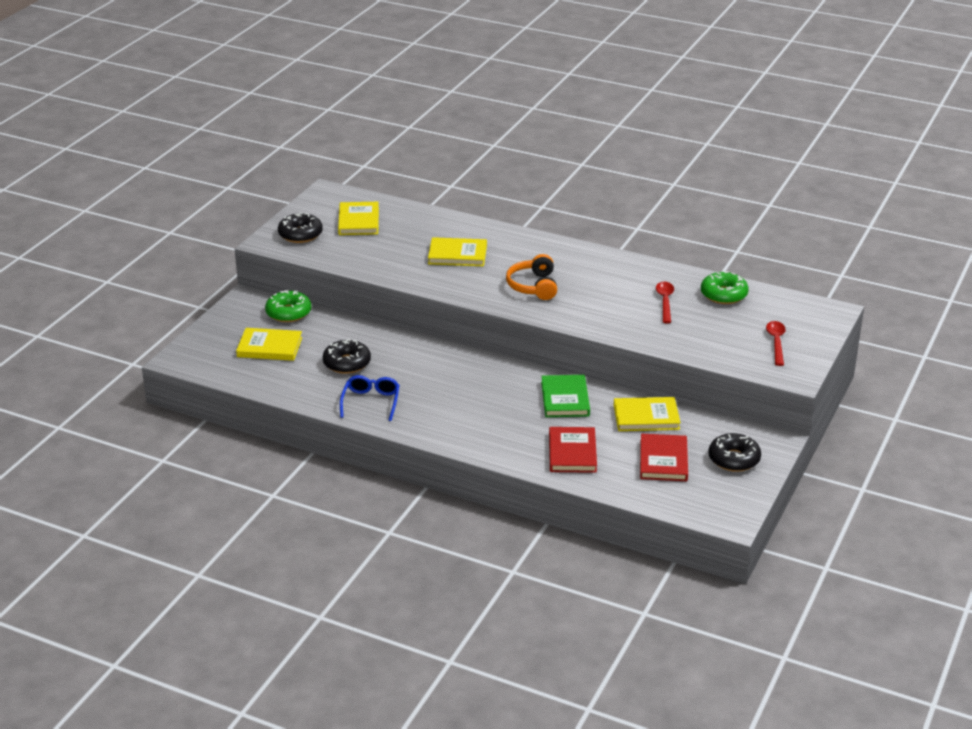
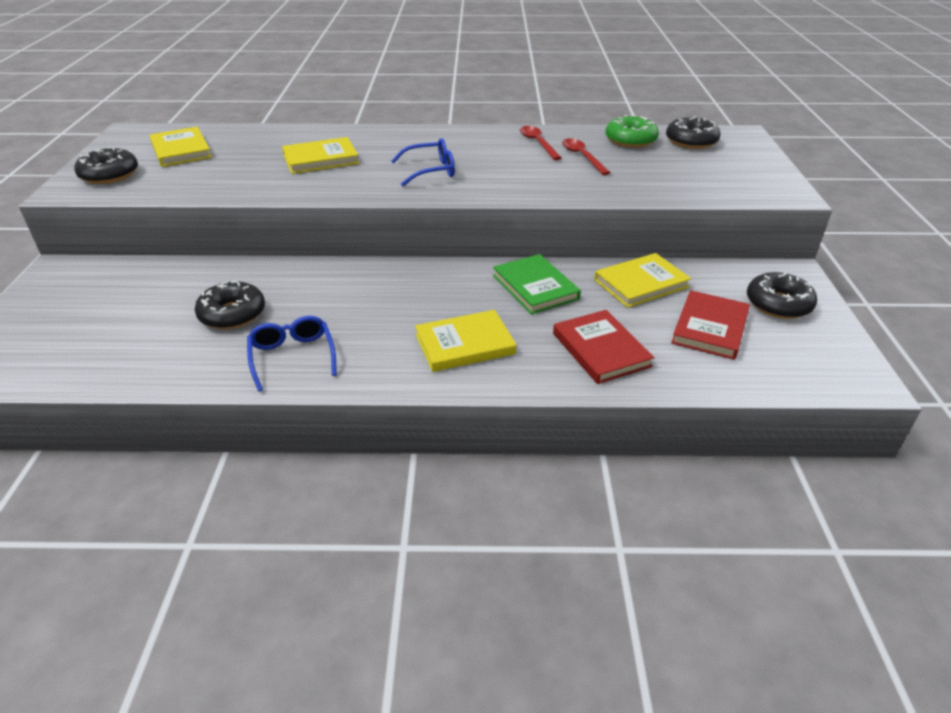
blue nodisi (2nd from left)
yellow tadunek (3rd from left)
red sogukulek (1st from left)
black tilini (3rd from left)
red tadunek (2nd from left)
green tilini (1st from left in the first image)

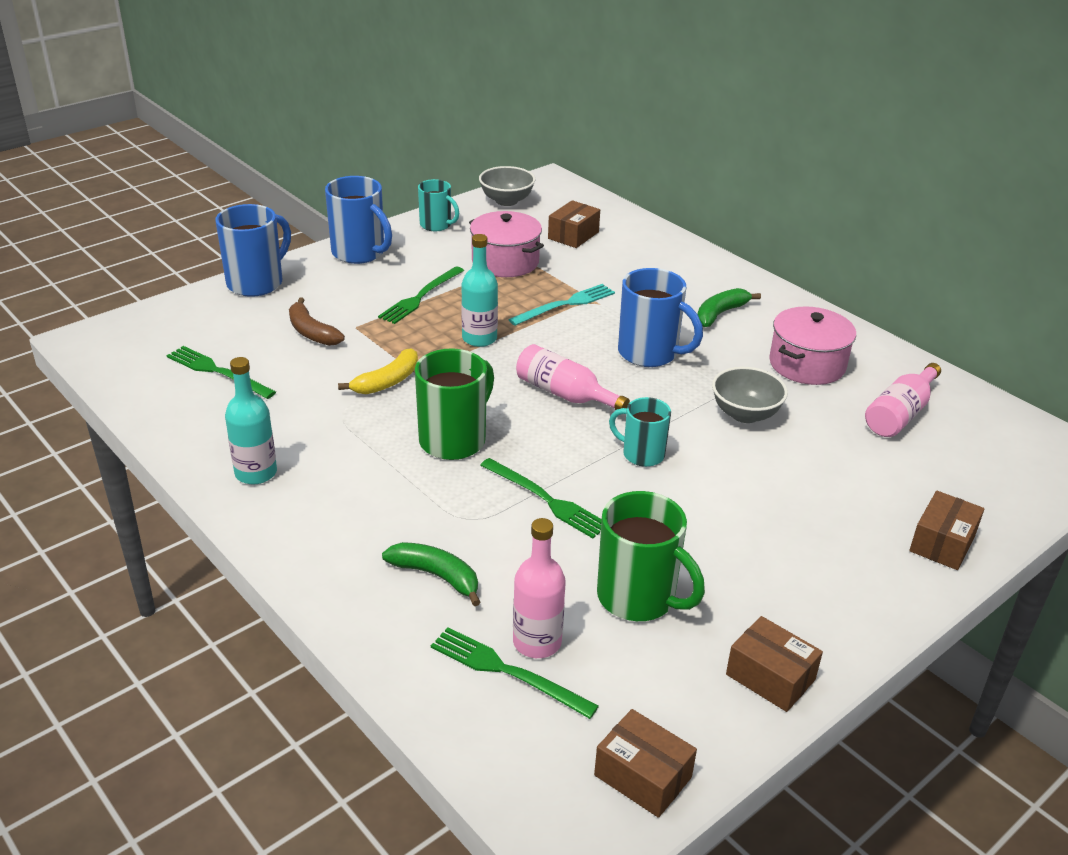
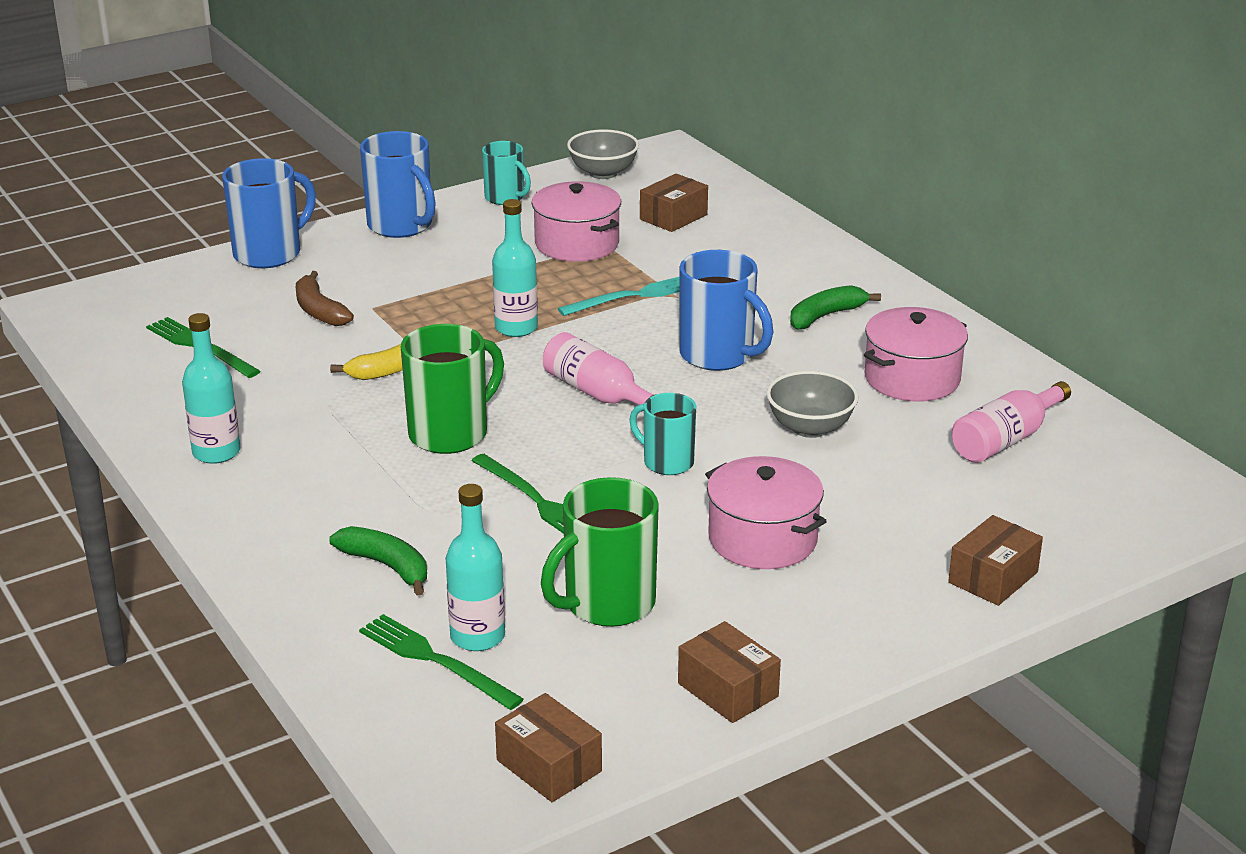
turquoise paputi (2nd from left)
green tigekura (2nd from left)
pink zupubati (2nd from left)
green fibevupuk (2nd from left in the first image)

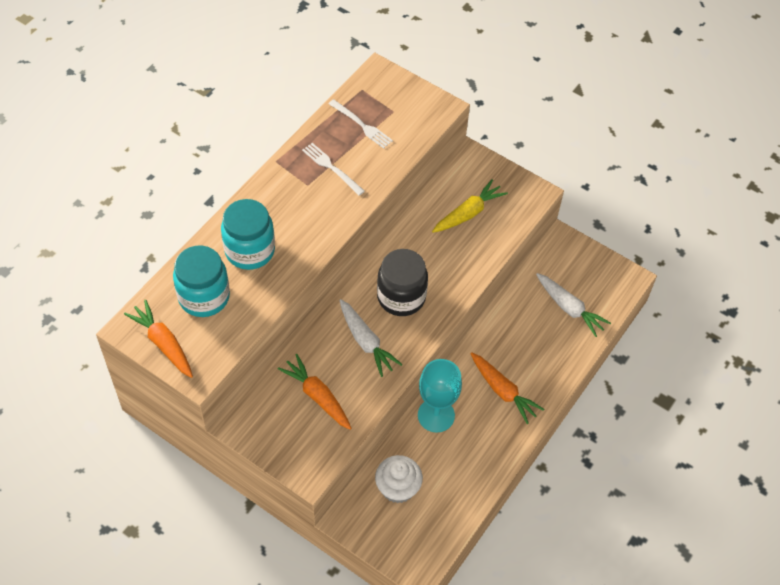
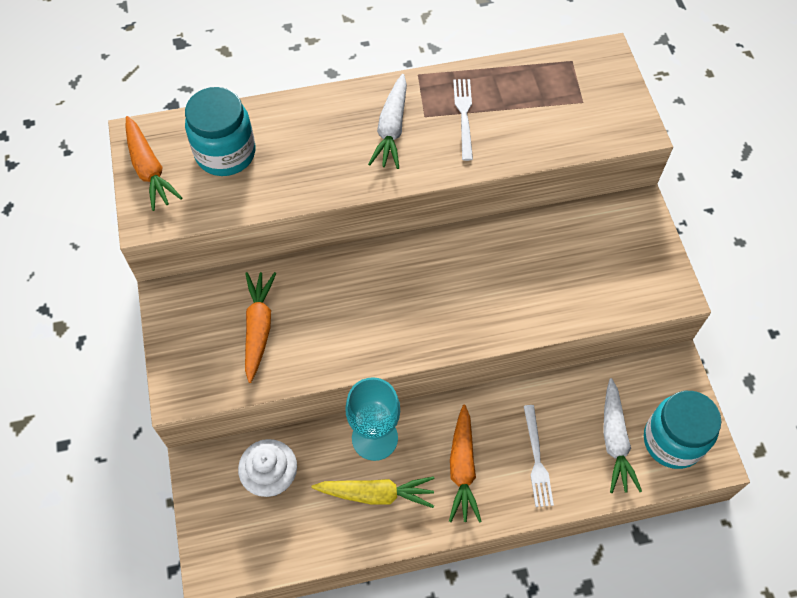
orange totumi (1st from left)
yellow totumi
white totumi (1st from left)
white fibevupuk (2nd from left)
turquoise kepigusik (2nd from left)
black kepigusik

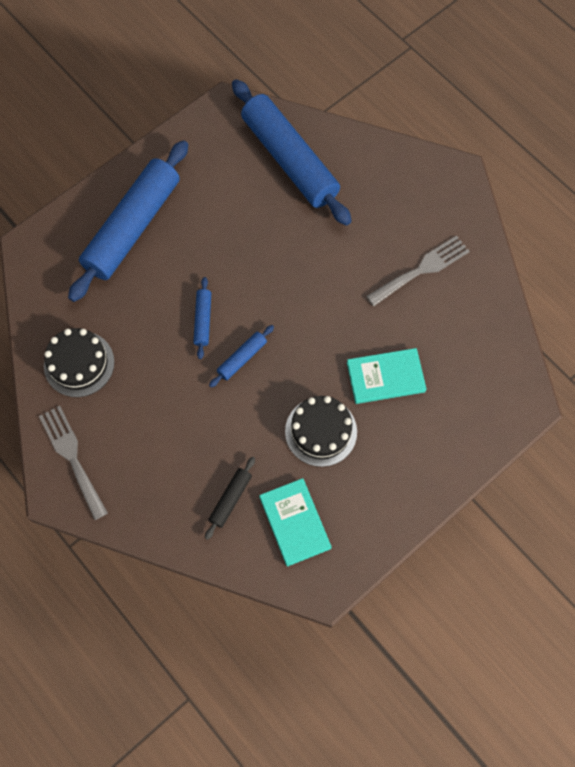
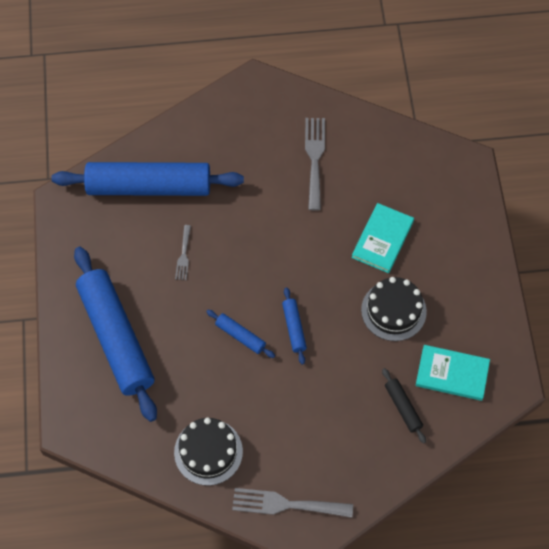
grey fibevupuk (1st from left)

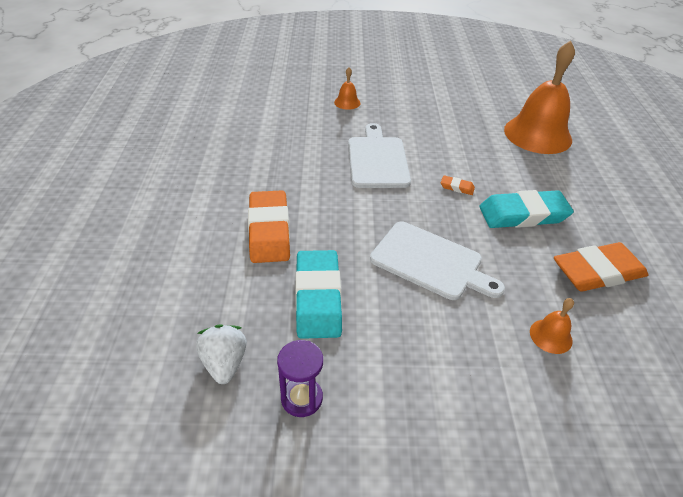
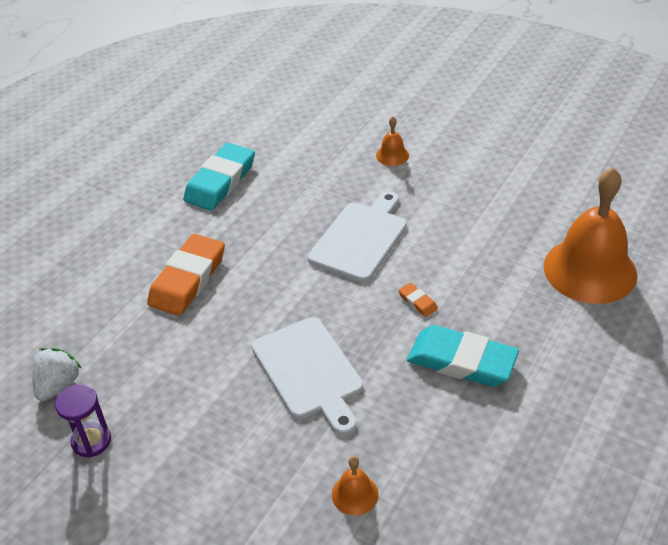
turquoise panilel (1st from left)
orange panilel (3rd from left in the first image)

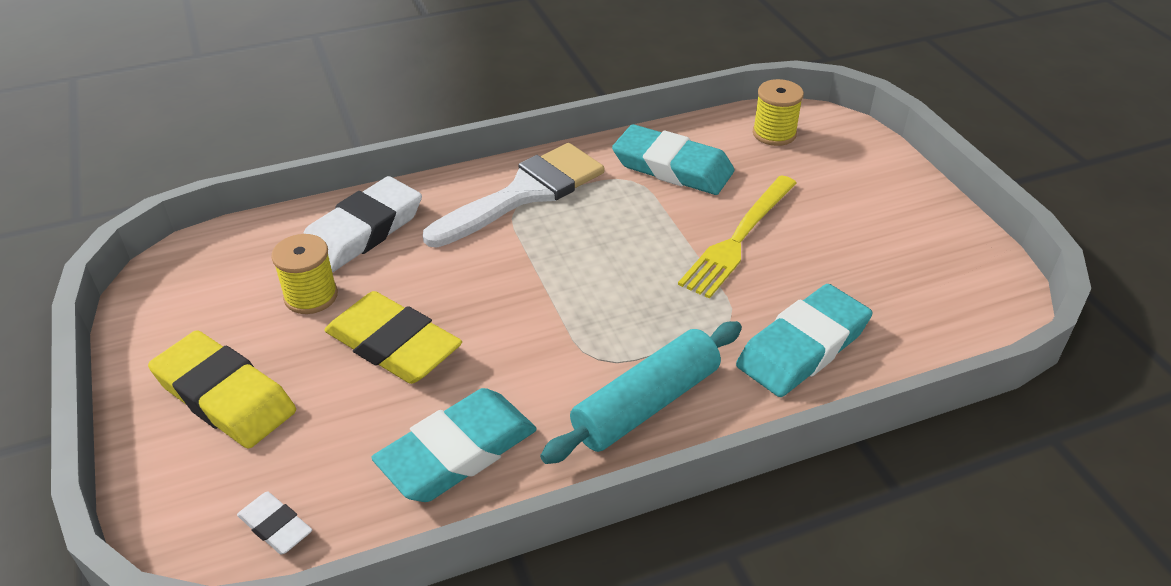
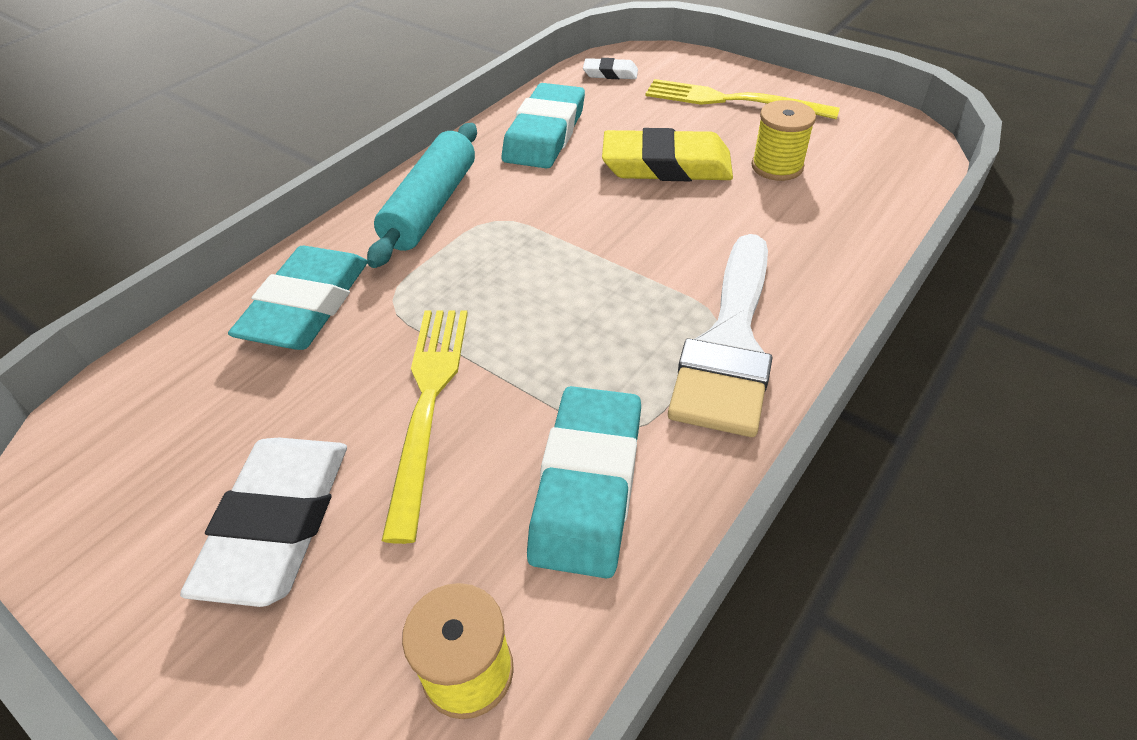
white panilel (1st from left)
turquoise panilel (3rd from left)
yellow fibevupuk (2nd from left)

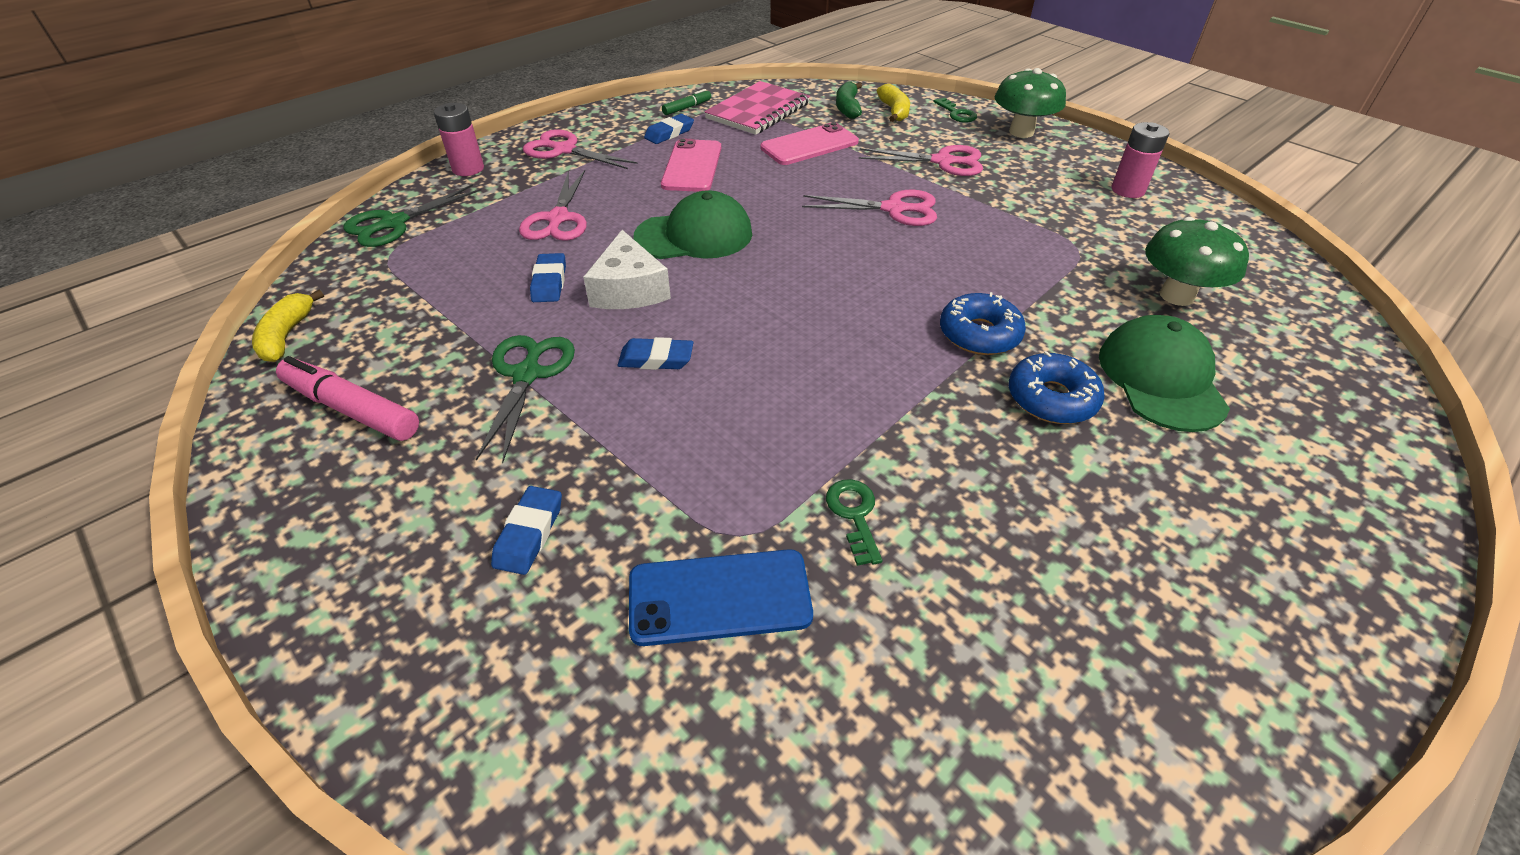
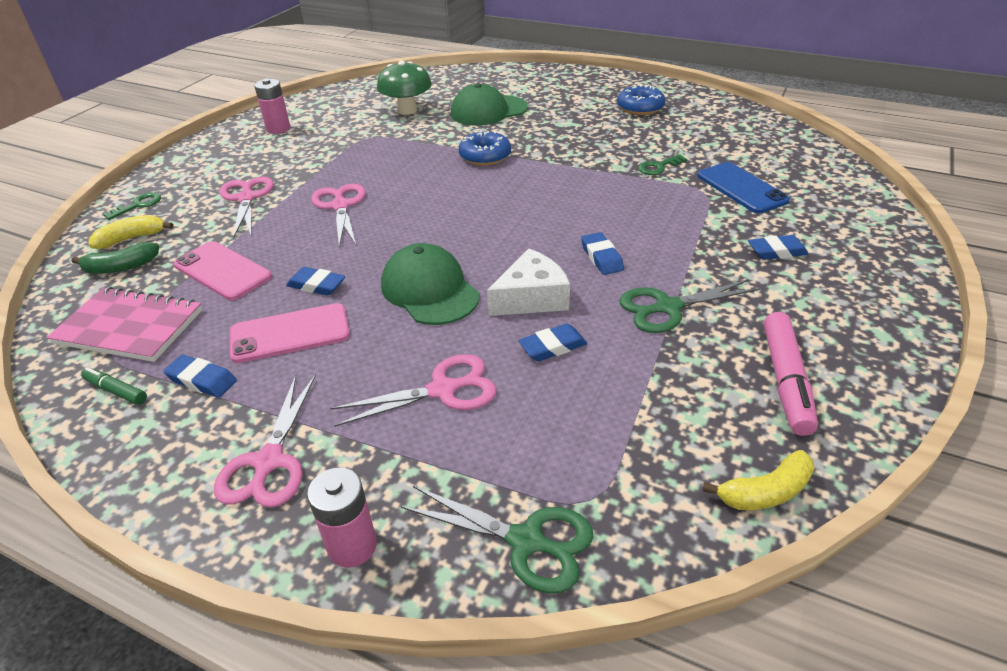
blue panilel (2nd from left)
blue tilini (2nd from left)
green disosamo (1st from left in the first image)

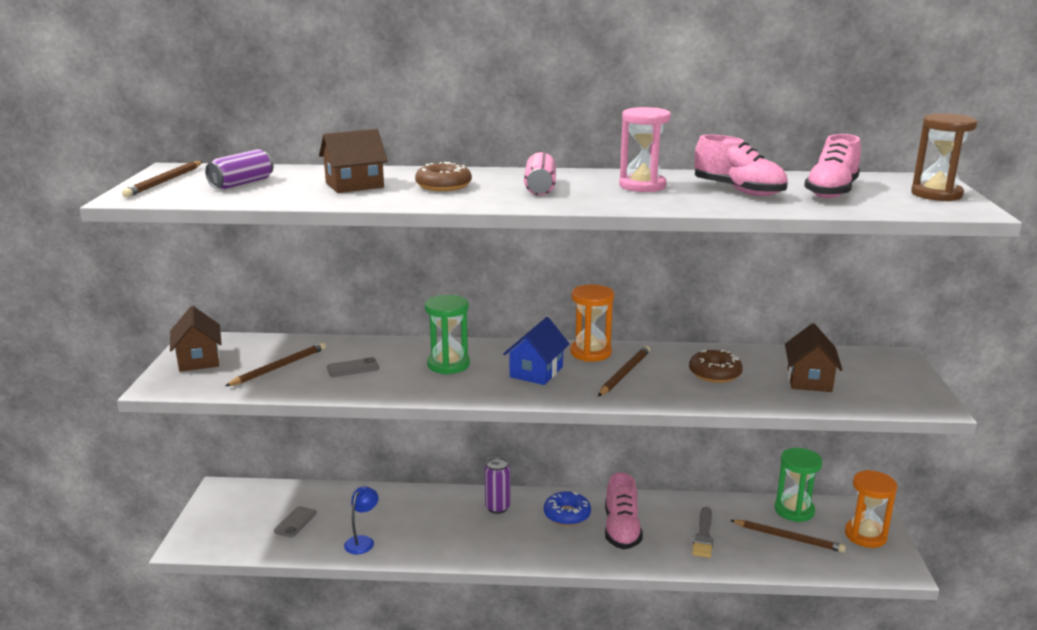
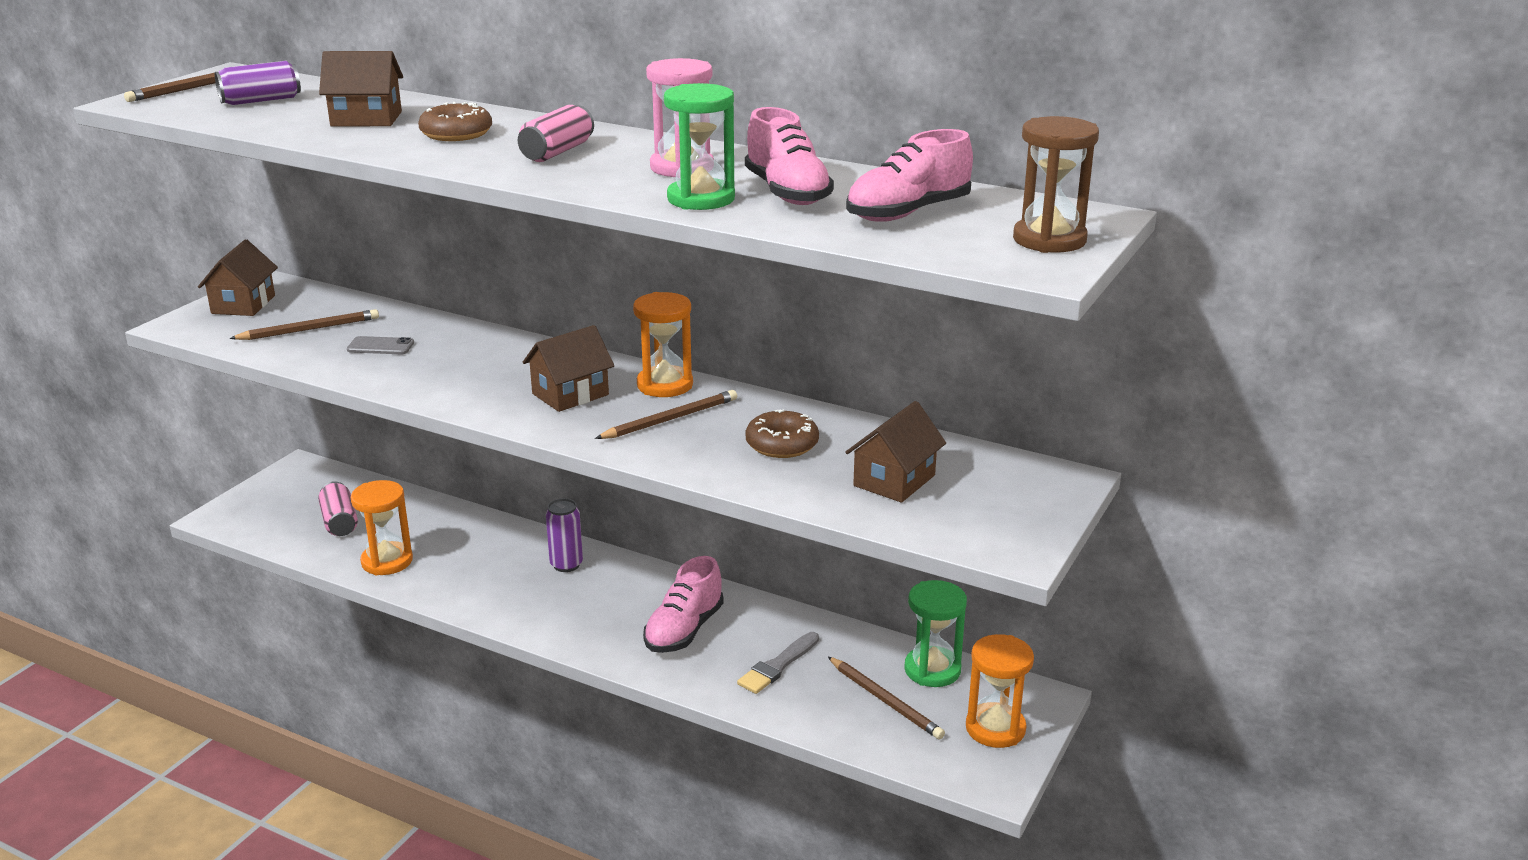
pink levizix (1st from left)
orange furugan (1st from left)
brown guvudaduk (3rd from left)
green furugan (1st from left)
blue tilini

